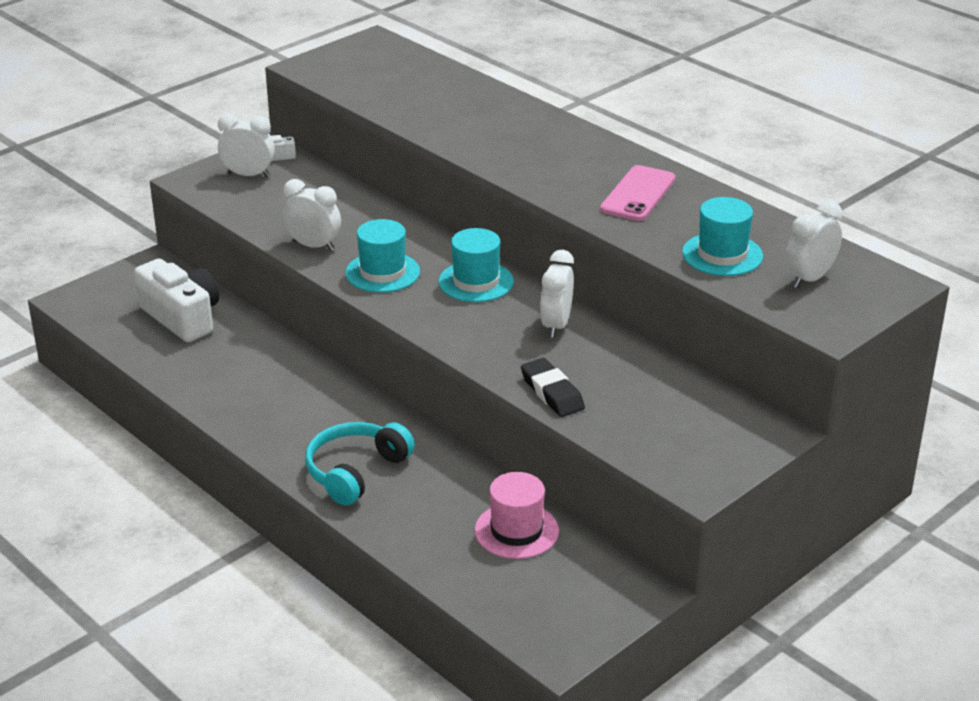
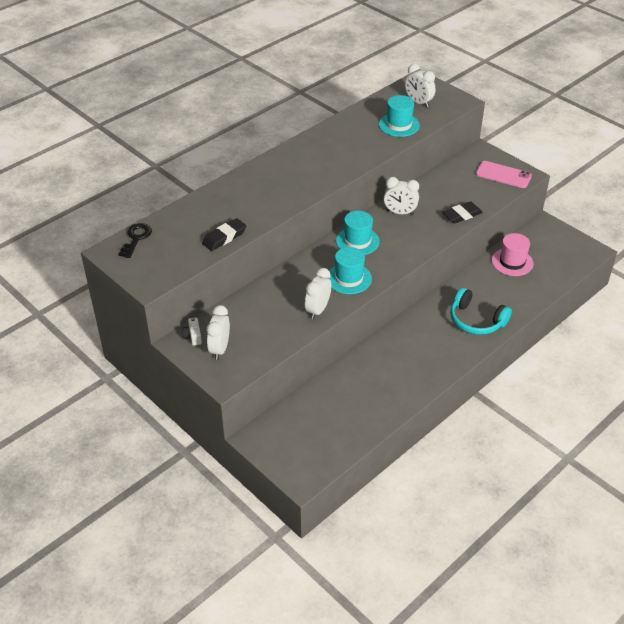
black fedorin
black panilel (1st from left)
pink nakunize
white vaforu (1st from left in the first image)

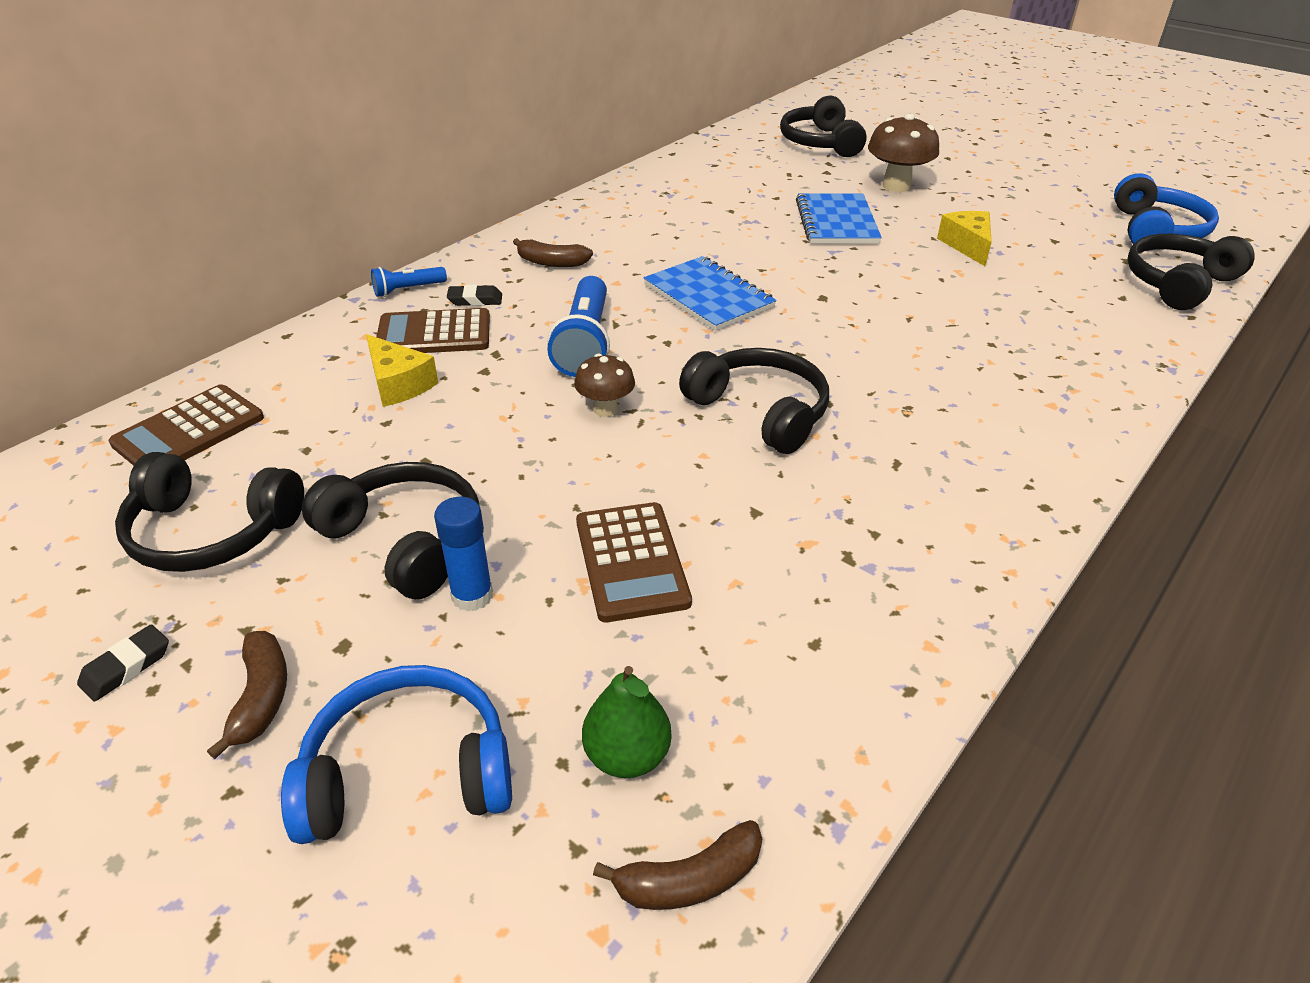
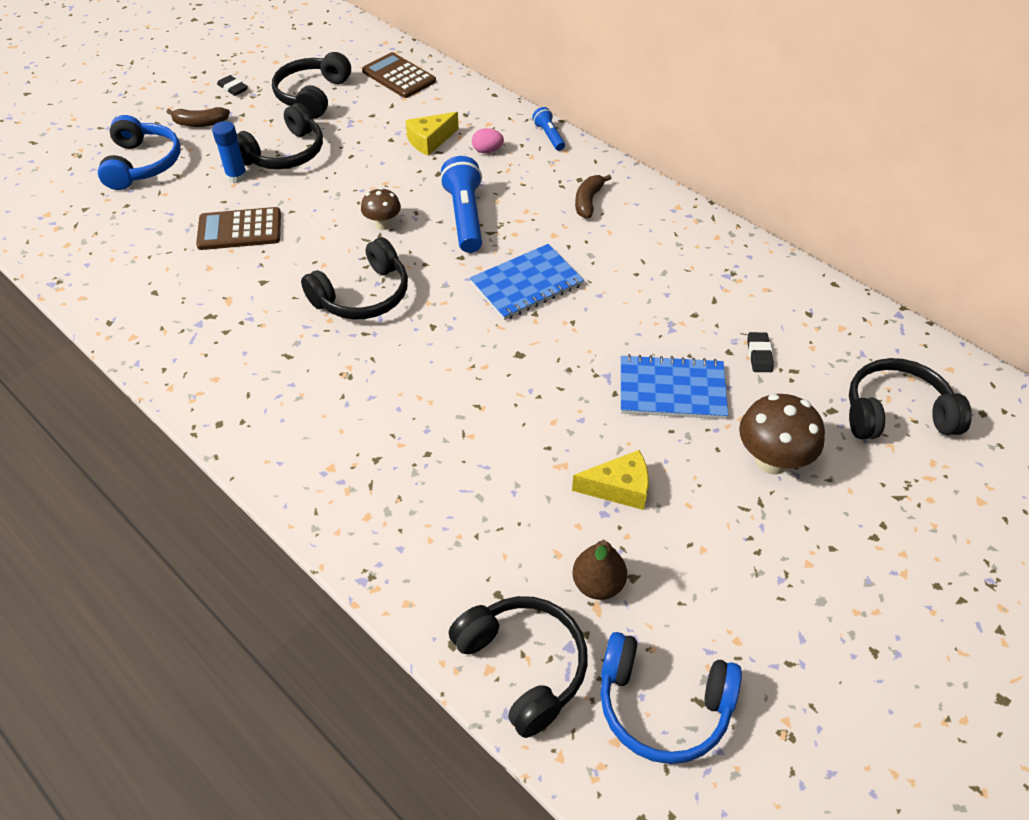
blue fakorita (1st from left)
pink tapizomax
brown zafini
black panilel (2nd from left)
green zafini
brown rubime (3rd from left in the first image)

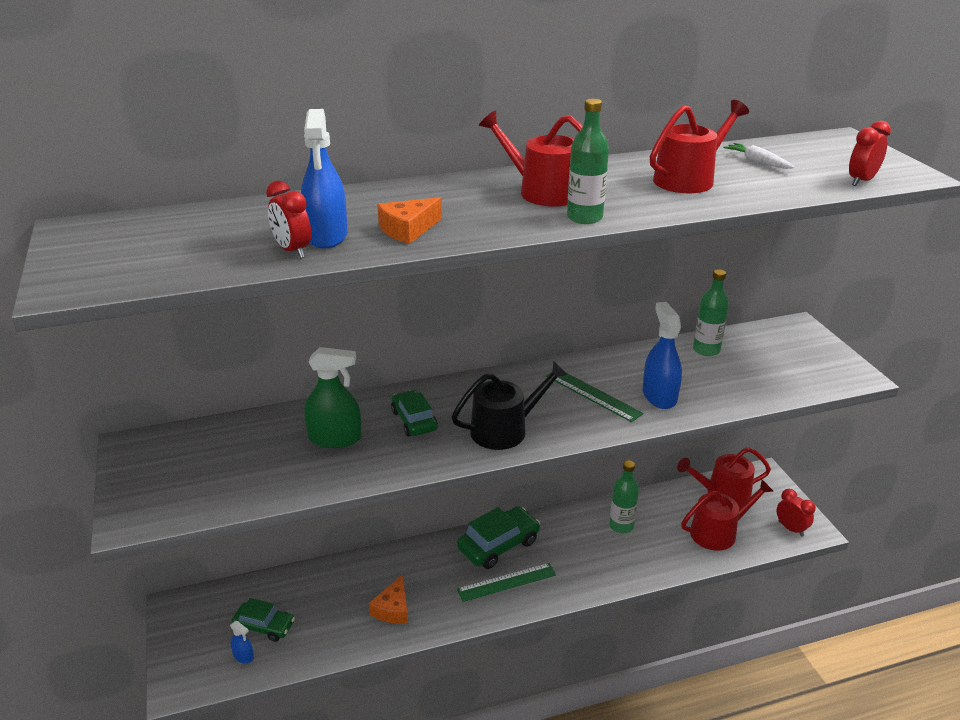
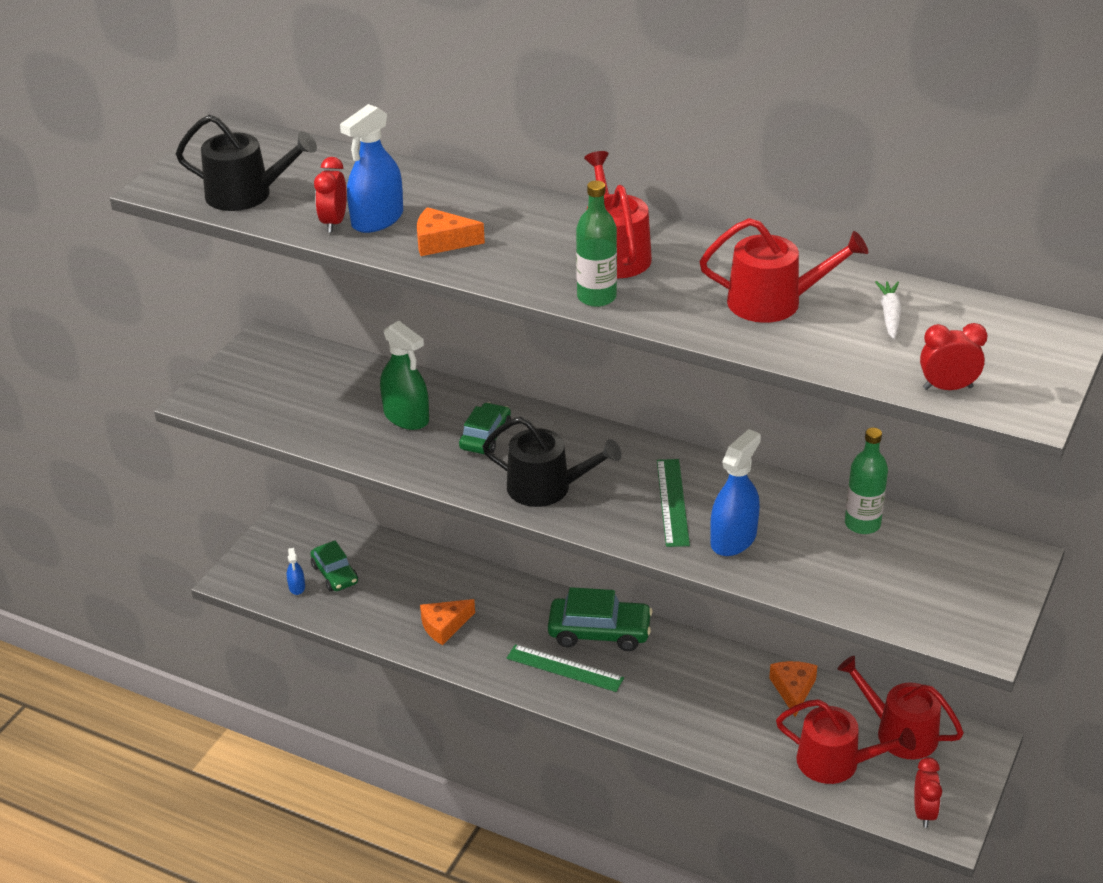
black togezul (1st from left)
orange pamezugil (3rd from left)
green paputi (2nd from left in the first image)

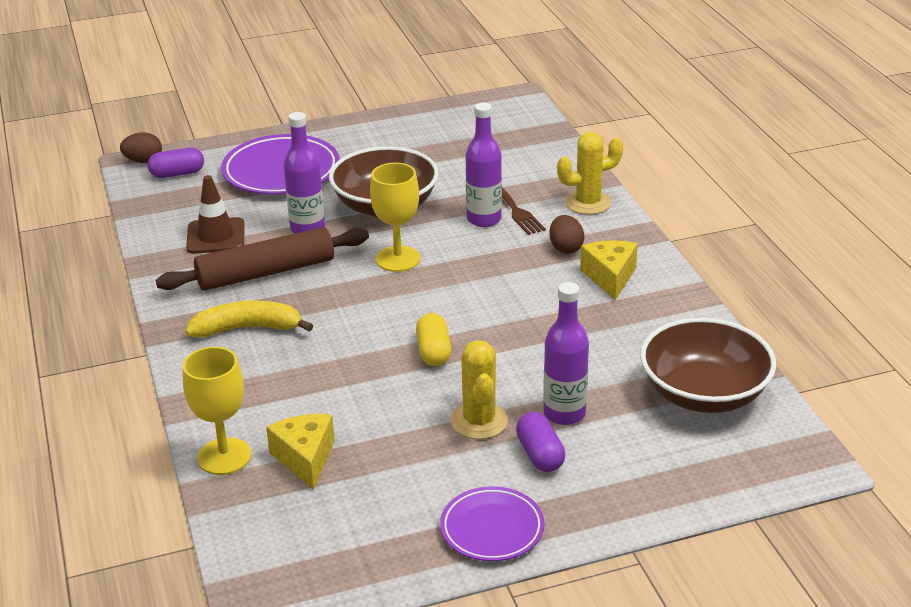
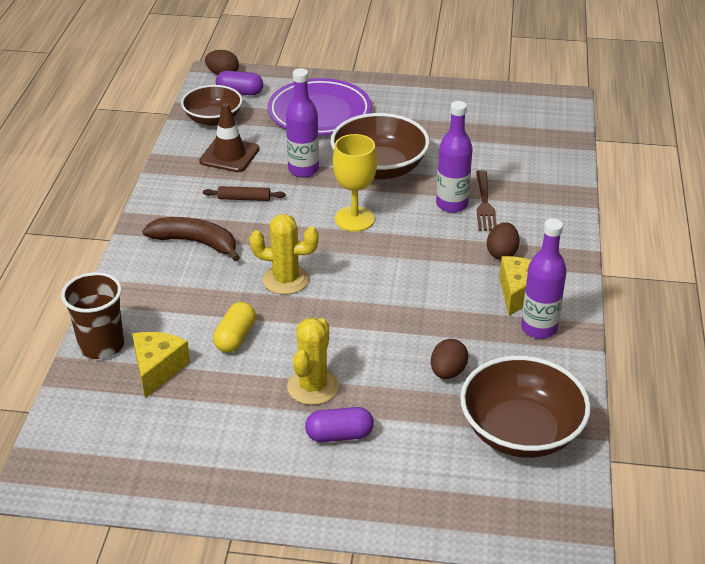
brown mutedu
brown rubime
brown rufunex (1st from left)
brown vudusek
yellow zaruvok
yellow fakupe (1st from left)
purple zaruvok (2nd from left)
brown tapizomax (2nd from left)
purple paputi (3rd from left)
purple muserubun (2nd from left in the first image)

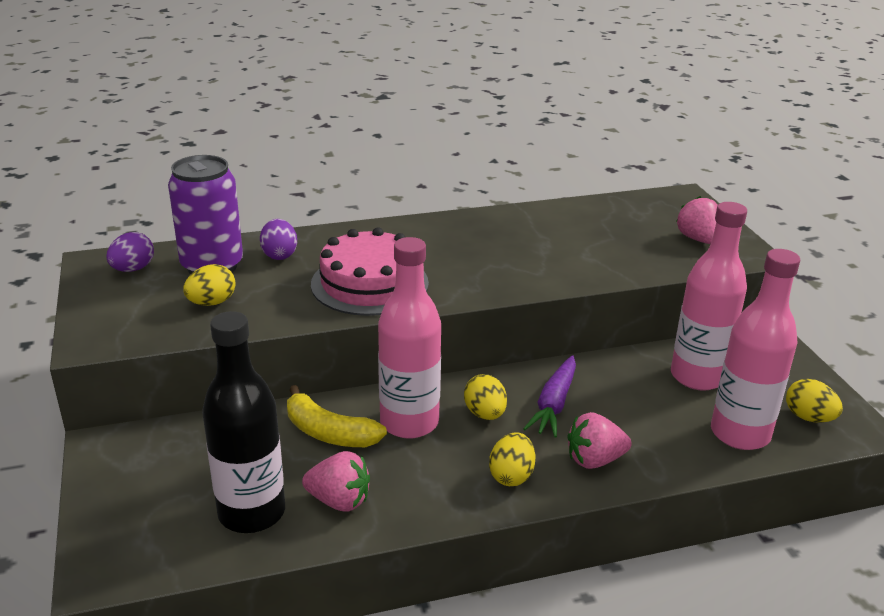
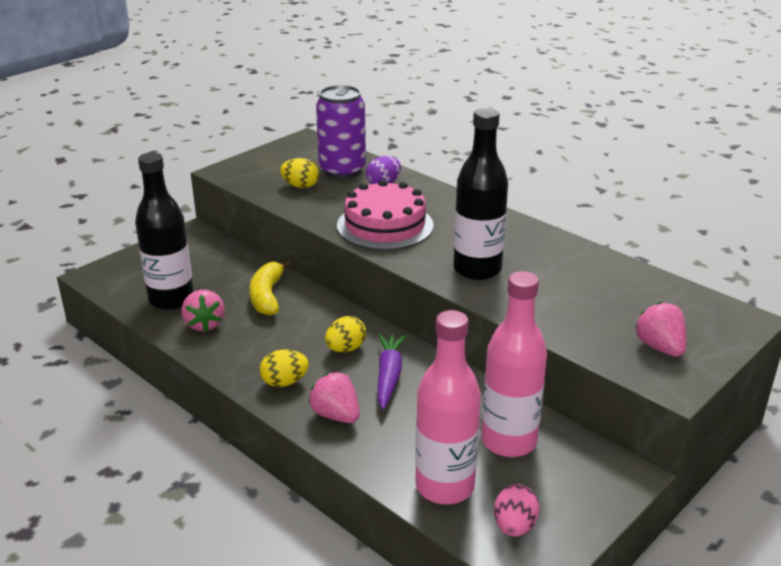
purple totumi
black paputi (2nd from left)
pink tapizomax
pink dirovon (3rd from left)
purple tapizomax (1st from left in the first image)
pink paputi (1st from left in the first image)

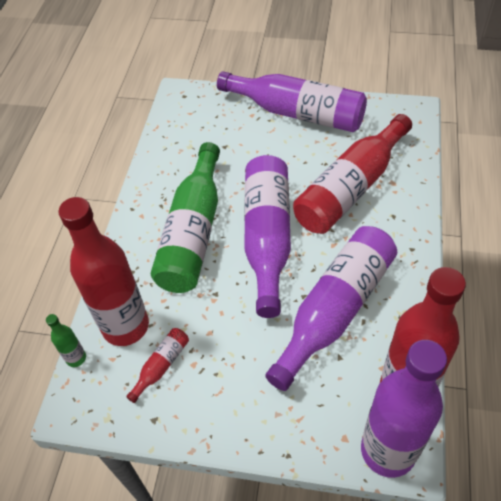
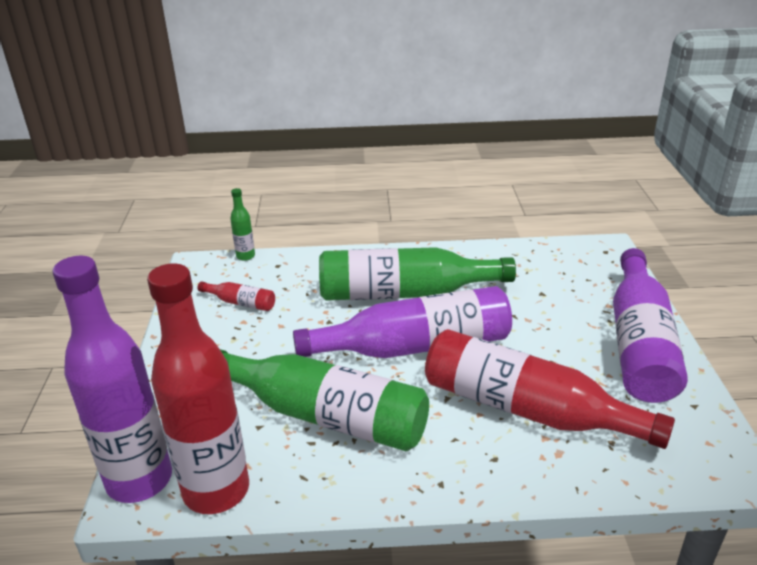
green paputi (2nd from left)
red paputi (1st from left in the first image)

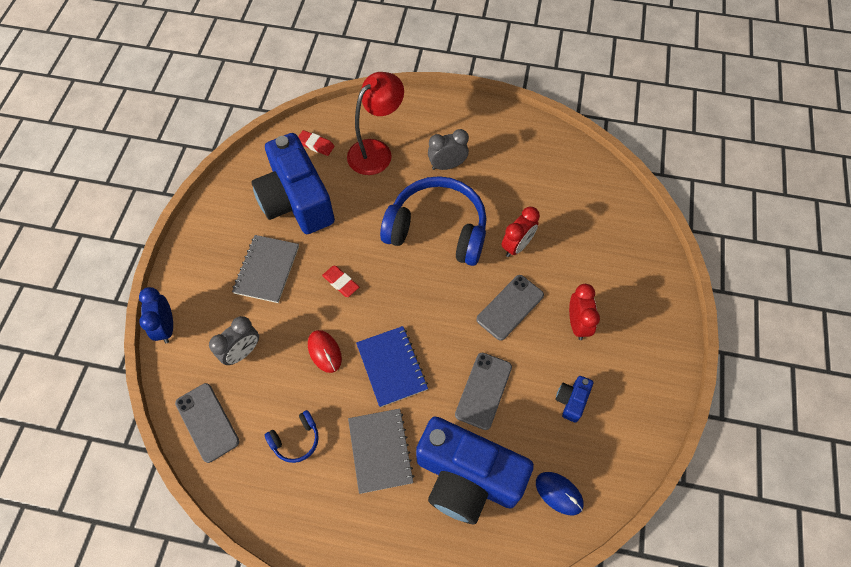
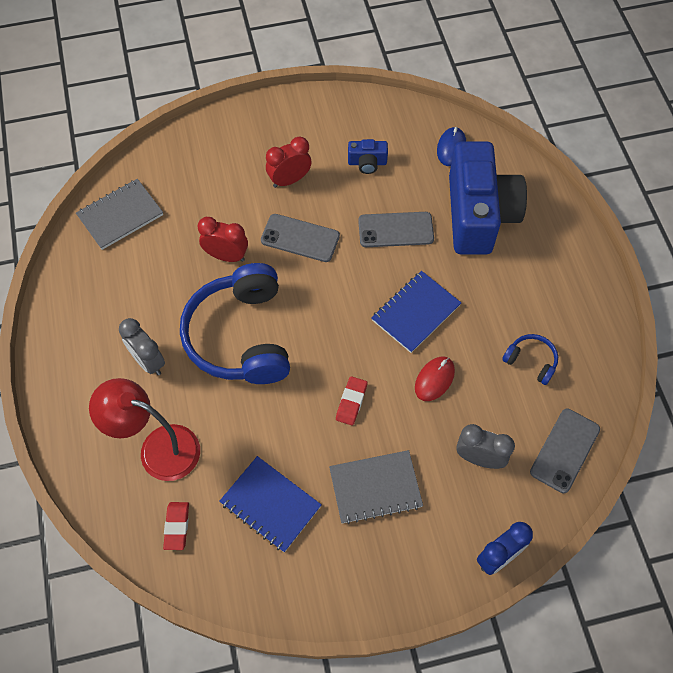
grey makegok (1st from left)
blue makegok (1st from left)

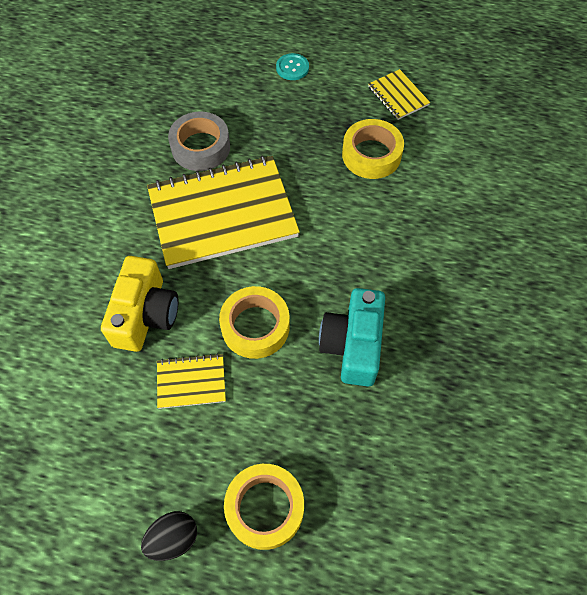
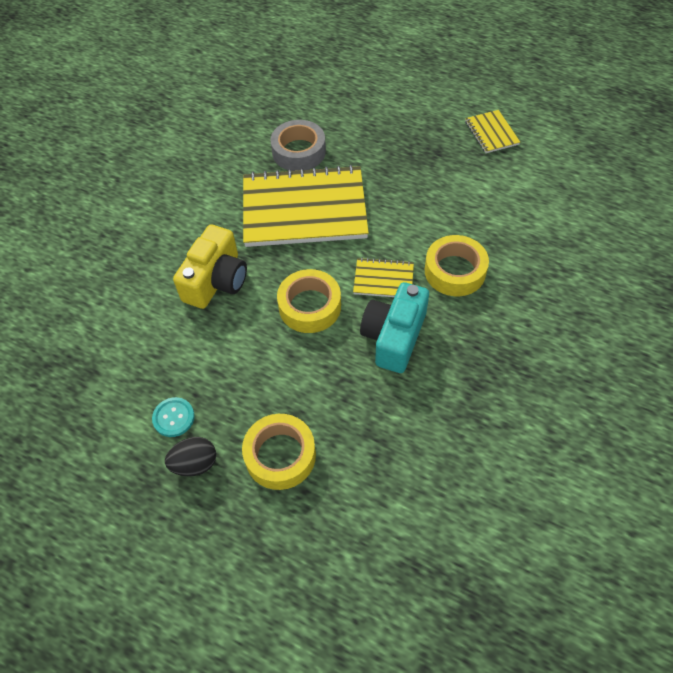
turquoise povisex
yellow makegok (2nd from left)
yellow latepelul (3rd from left)

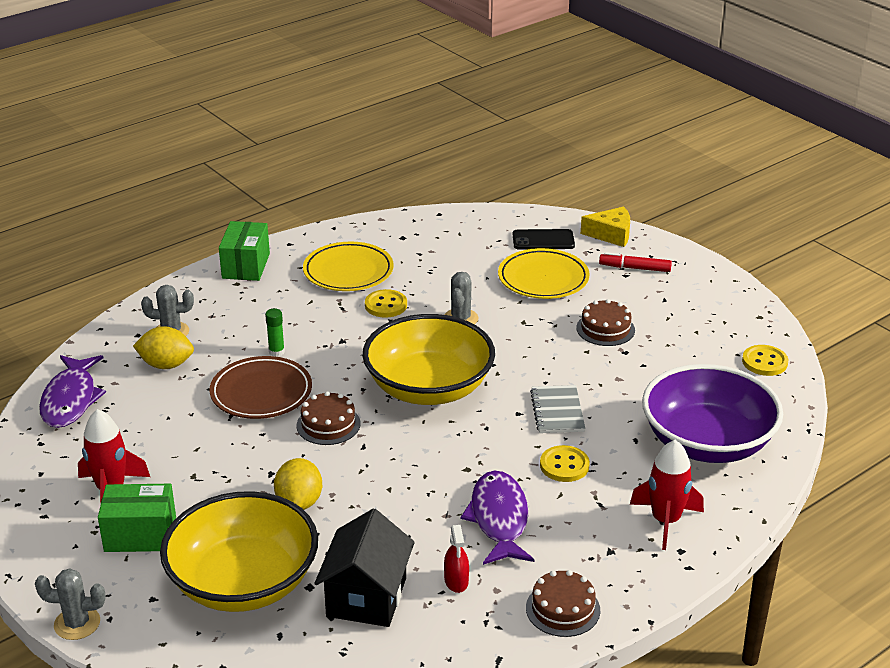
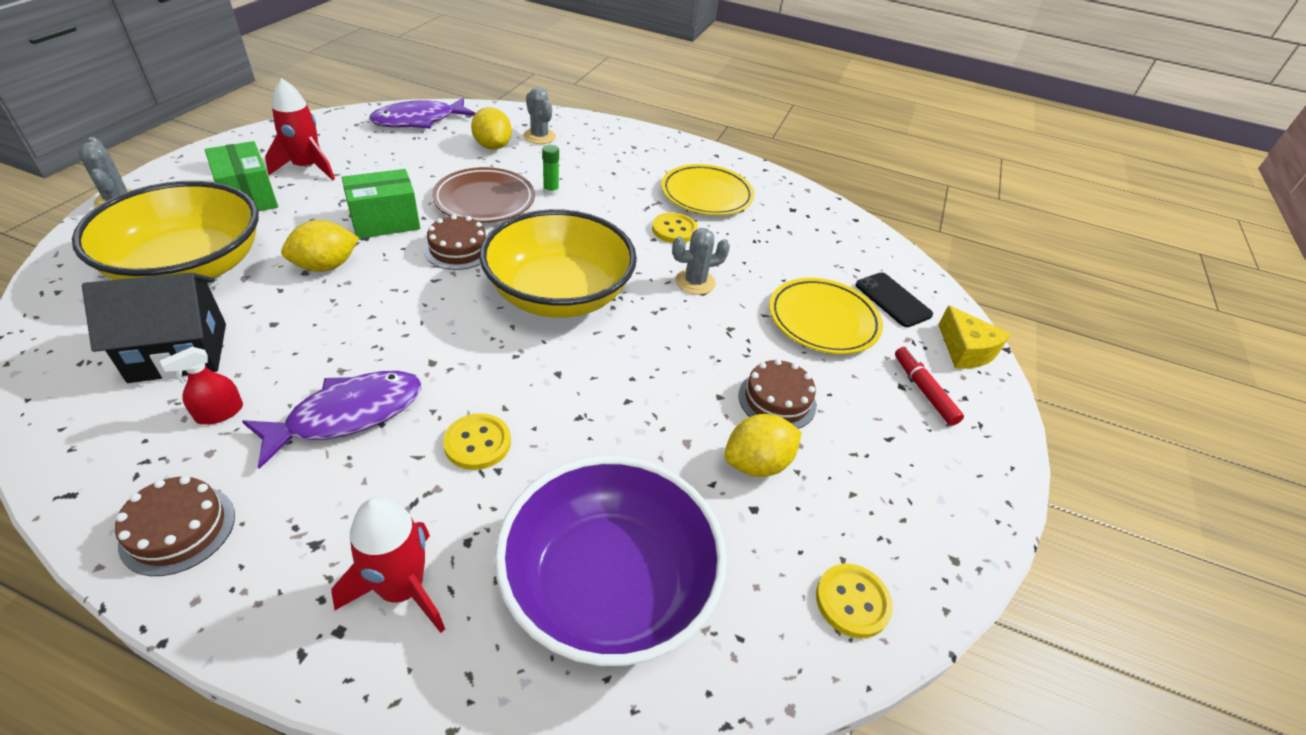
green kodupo (2nd from left)
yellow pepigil (3rd from left)
grey makegok

